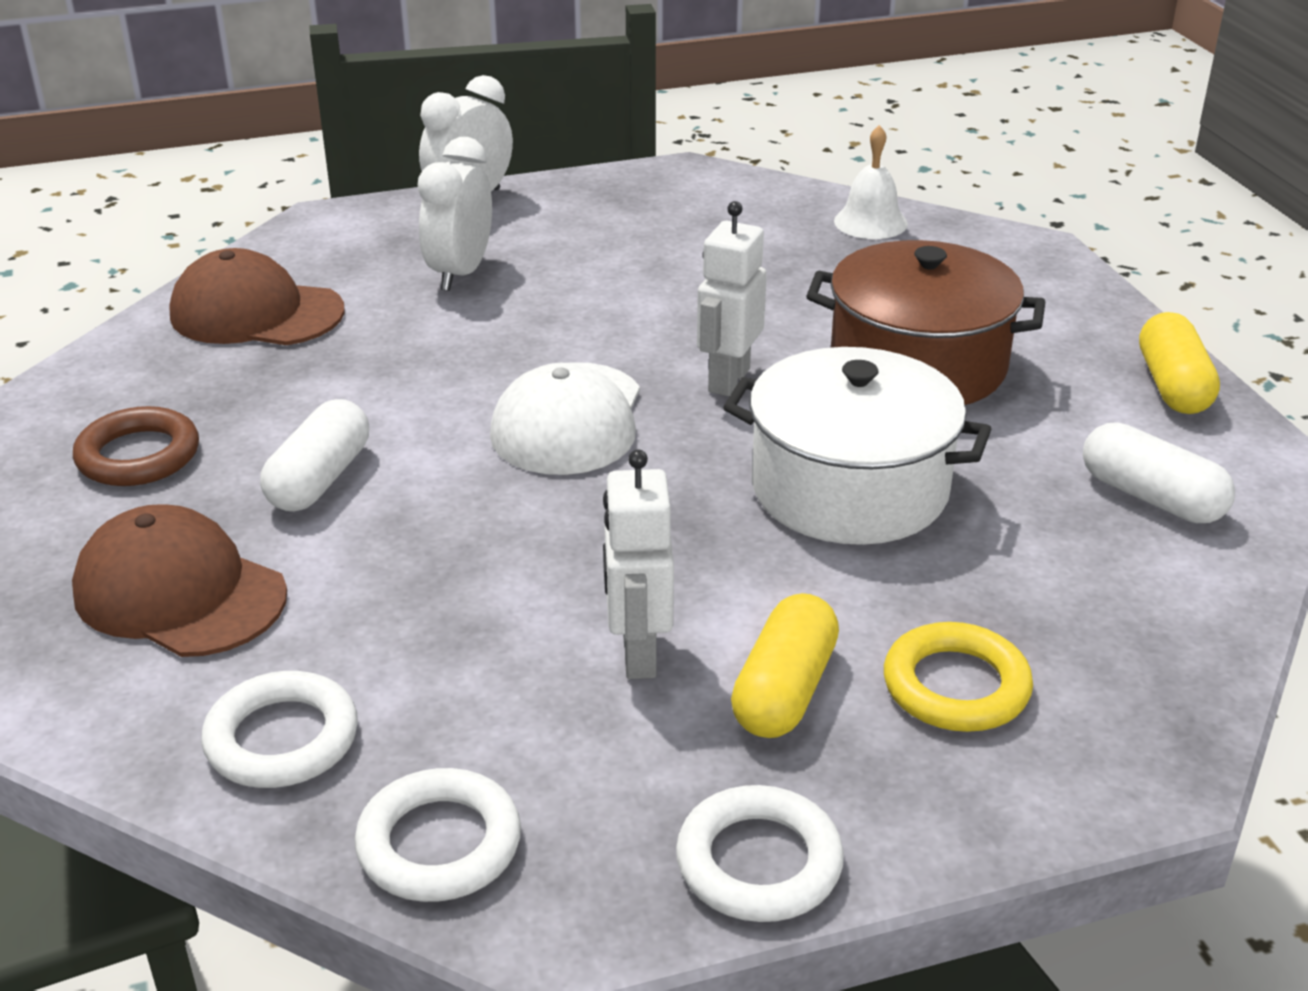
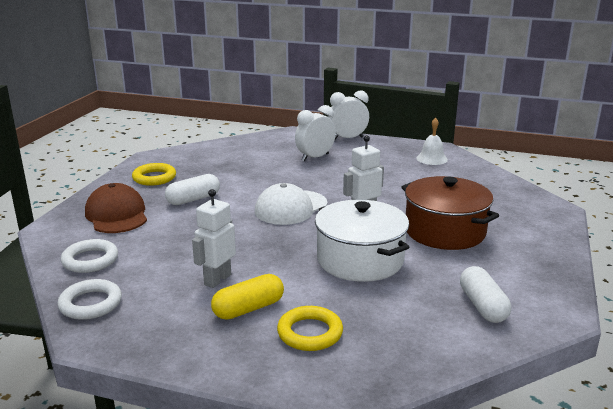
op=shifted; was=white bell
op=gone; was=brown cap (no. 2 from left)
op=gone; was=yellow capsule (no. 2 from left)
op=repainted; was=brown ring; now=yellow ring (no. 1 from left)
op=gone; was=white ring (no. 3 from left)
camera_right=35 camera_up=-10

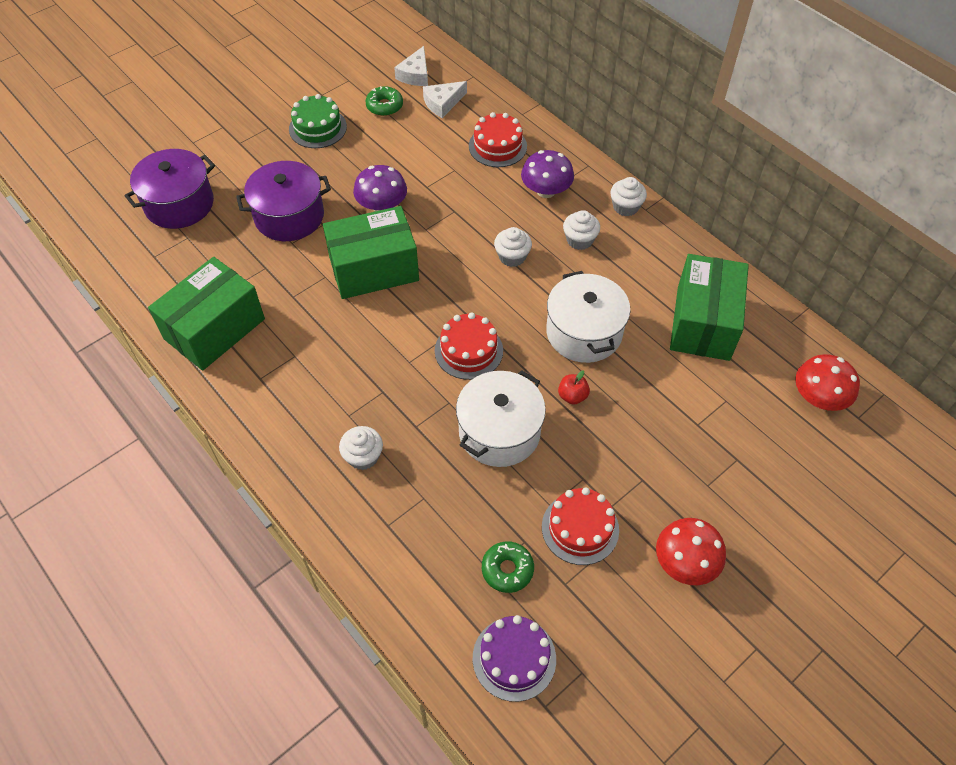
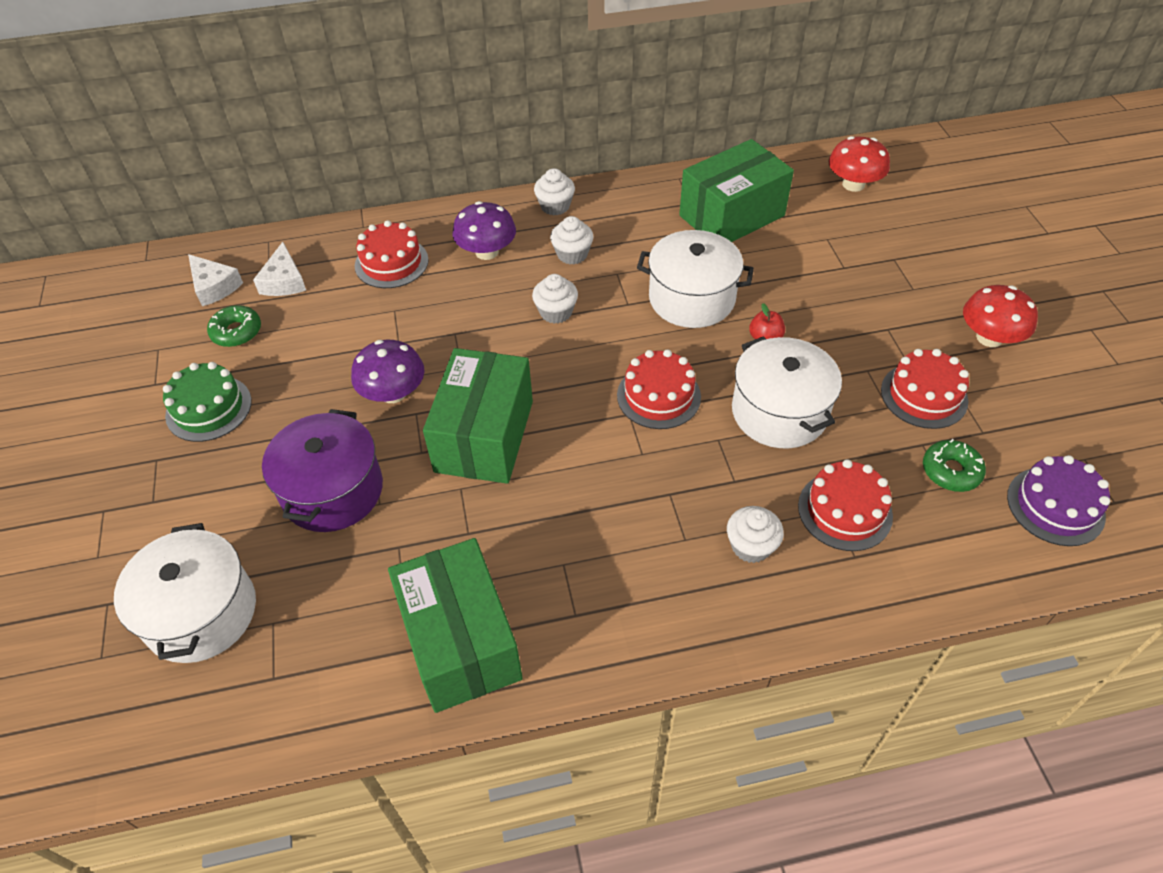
op=repainted; was=purple pot (no. 1 from left); now=white pot (no. 1 from left)
op=rotated; was=green box (no. 3 from left); clockwise=-75
op=new; now=red cake (no. 3 from left)
camera_right=-60 camera_up=-5

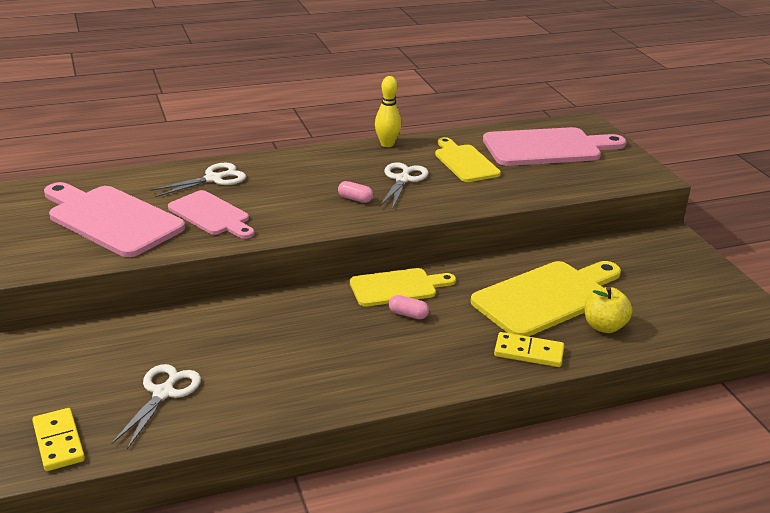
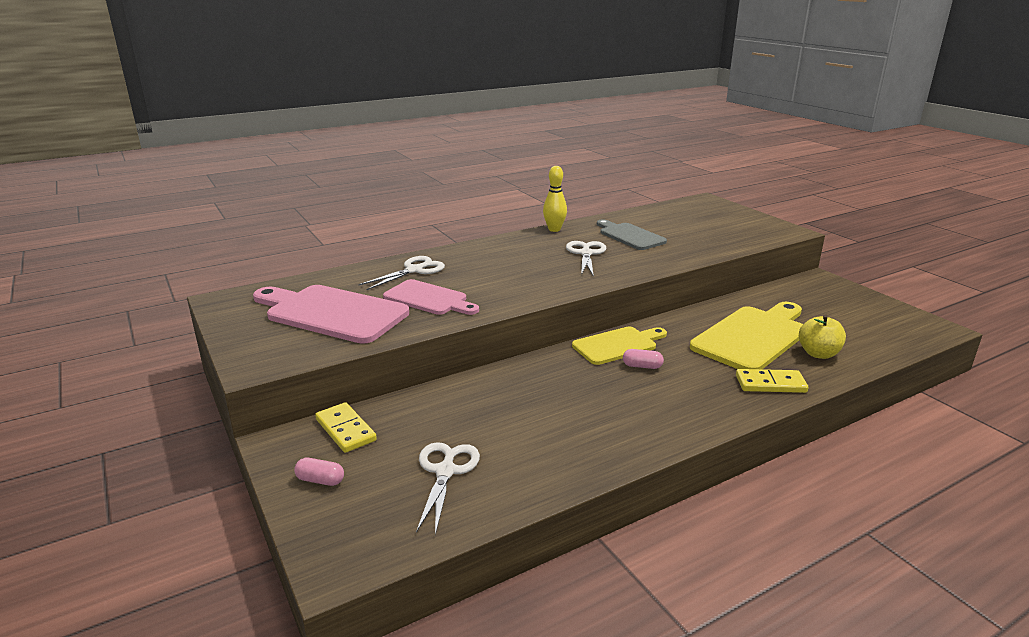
op=gone; was=pink cutting board (no. 3 from left)
op=repainted; was=yellow cutting board (no. 2 from left); now=grey cutting board
op=shifted; was=pink capsule (no. 1 from left)
op=shifted; was=yellow domino (no. 1 from left)
camera_right=-10 camera_up=-5

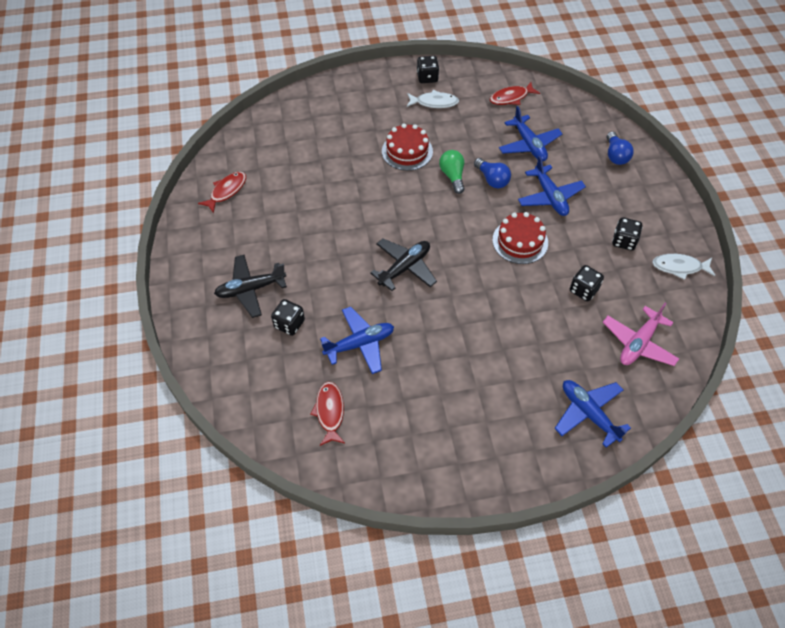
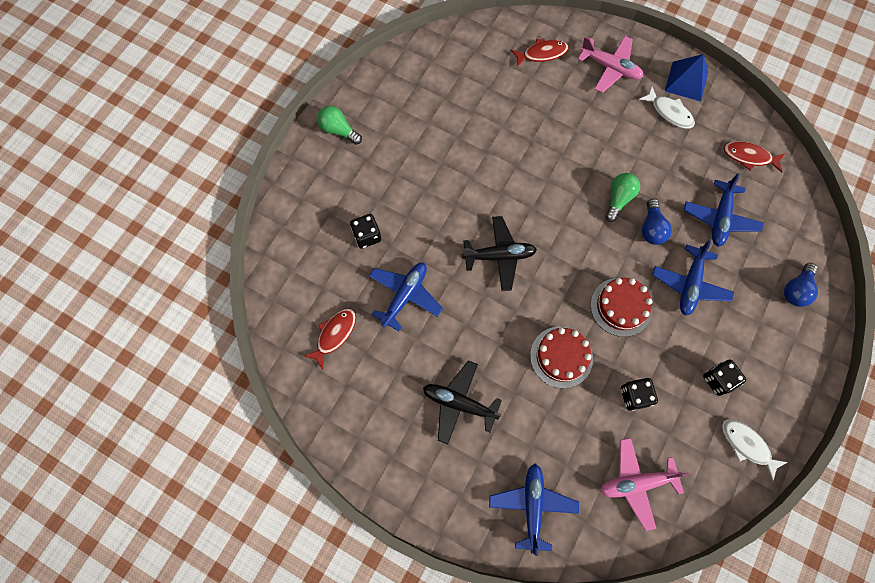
op=swapped; was=black dice (no. 2 from left); now=blue pyramid
op=shifted; was=red cake (no. 1 from left)
op=shifted; was=red fish (no. 1 from left in the first image); now=red fish (no. 2 from left)
op=shifted; was=black plane (no. 1 from left)
op=rotated; was=blue plane (no. 1 from left); clockwise=-75
op=new; now=pink plane (no. 1 from left)
op=new; now=green light bulb (no. 1 from left)
camera_right=40 camera_up=15

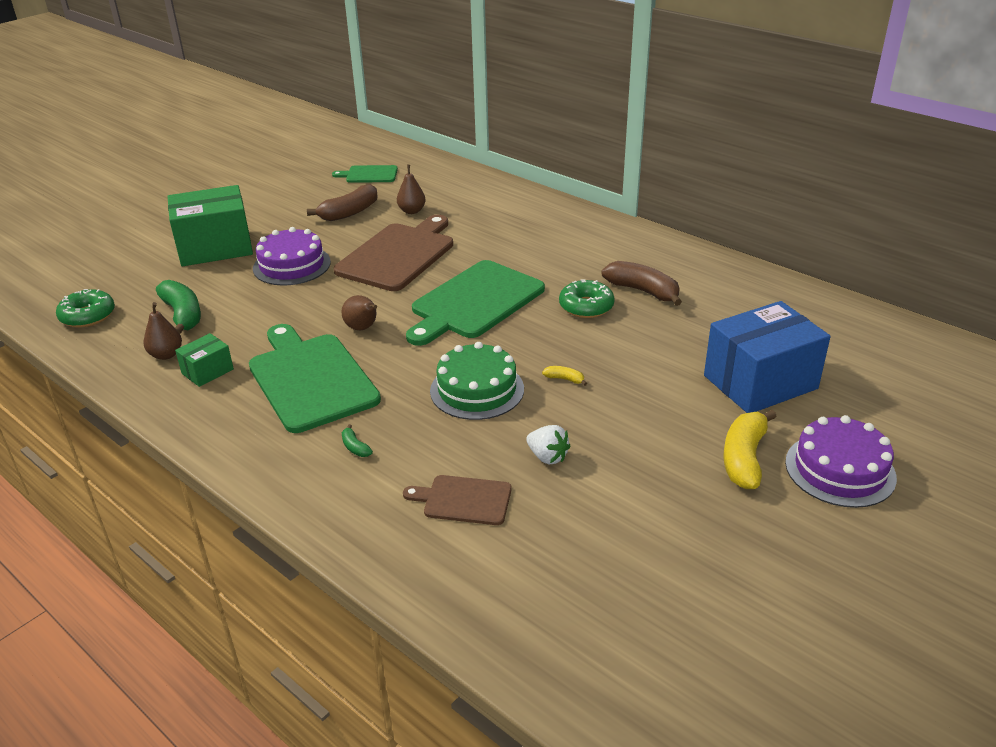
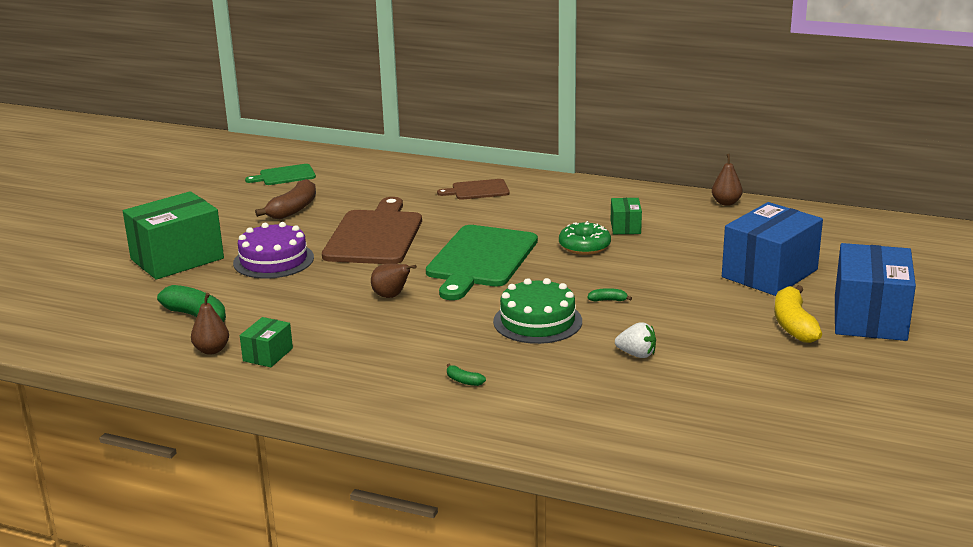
op=shifted; was=brown pear (no. 3 from left)
op=swapped; was=brown banana (no. 2 from left); now=green box (no. 3 from left)
op=gone; was=green donut (no. 1 from left)
op=gone; was=green cutting board (no. 1 from left)
op=repainted; was=yellow banana (no. 1 from left); now=green banana (no. 3 from left)
op=swapped; was=purple cake (no. 2 from left); now=blue box (no. 2 from left)
op=shifted; was=brown cutting board (no. 2 from left)
camera_right=-20 camera_up=-10

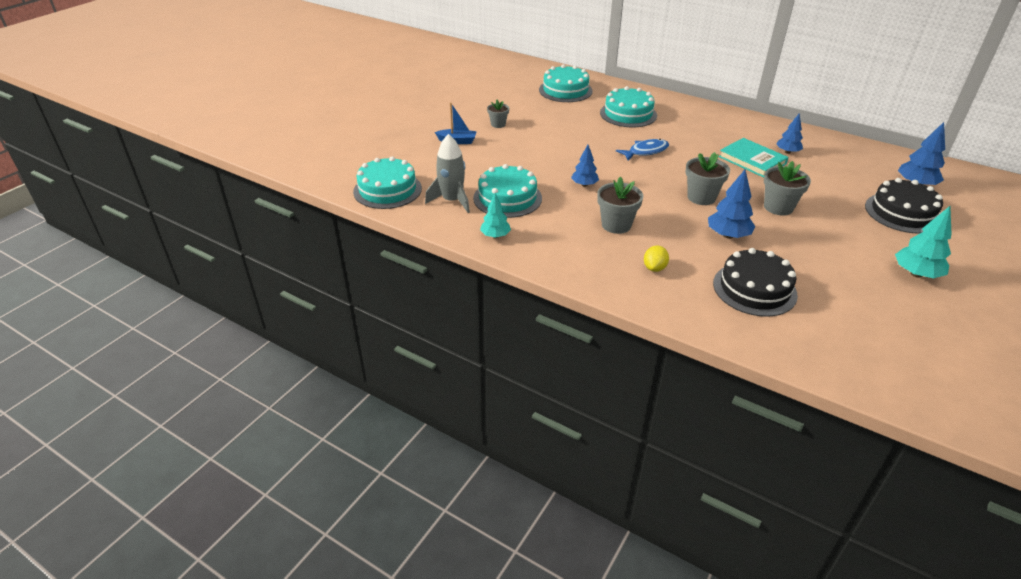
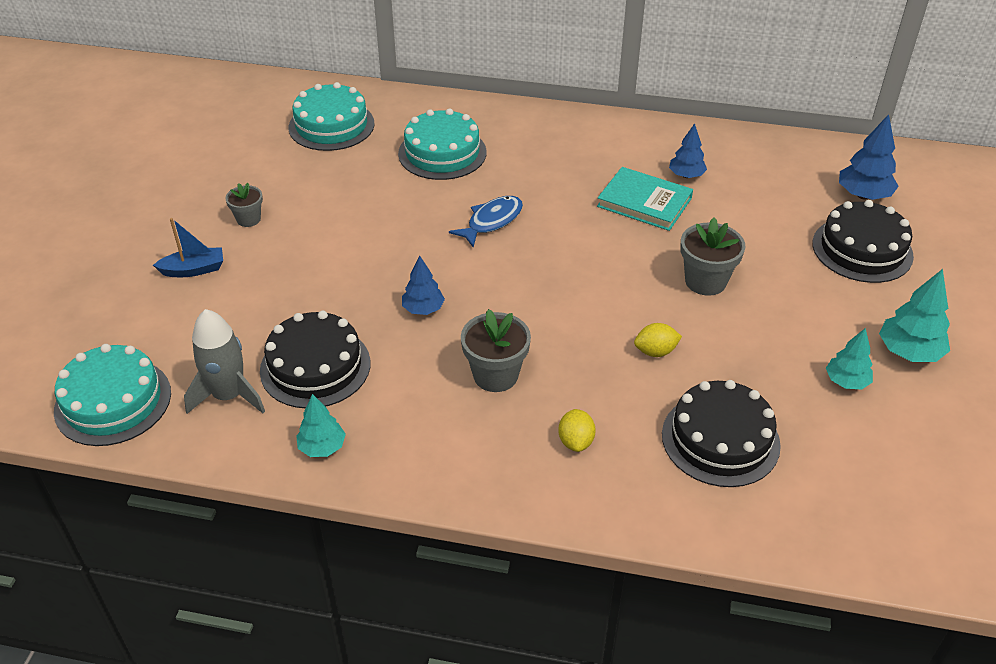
op=gone; was=grey flower pot (no. 3 from left)
op=repainted; was=turquoise cake (no. 2 from left); now=black cake (no. 1 from left)
op=swapped; was=blue tree (no. 2 from left); now=yellow lemon (no. 2 from left)
op=new; now=turquoise tree (no. 2 from left)
camera_right=-20 camera_up=5

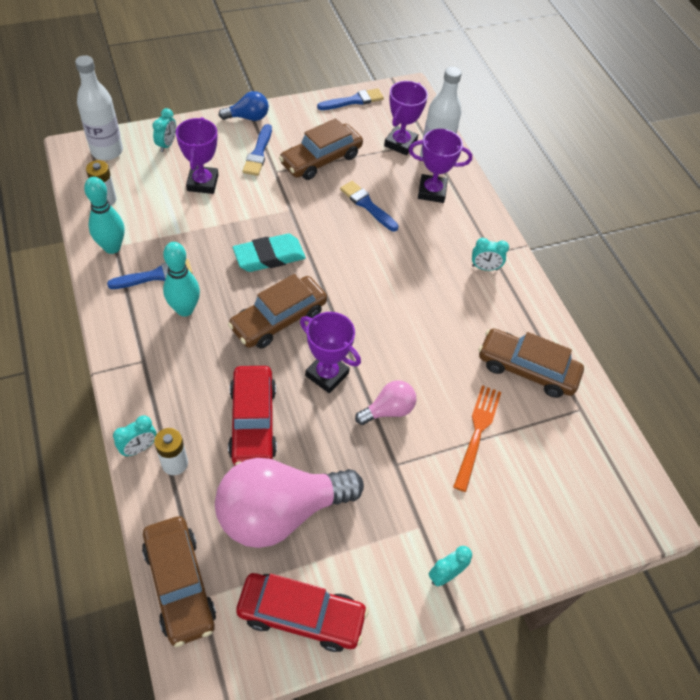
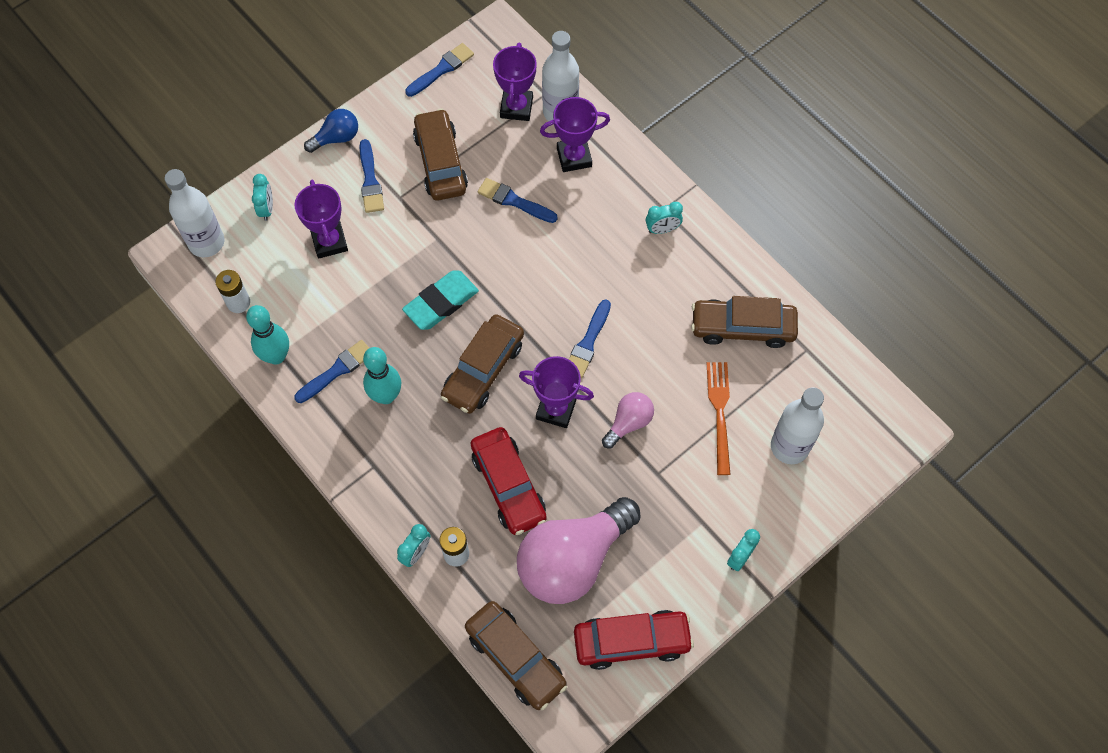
op=rotated; was=brown car (no. 3 from left in the first image); clockwise=135
op=new; now=blue brush (no. 5 from left)
op=new; now=white bottle (no. 3 from left)
camera_right=-15 camera_up=10

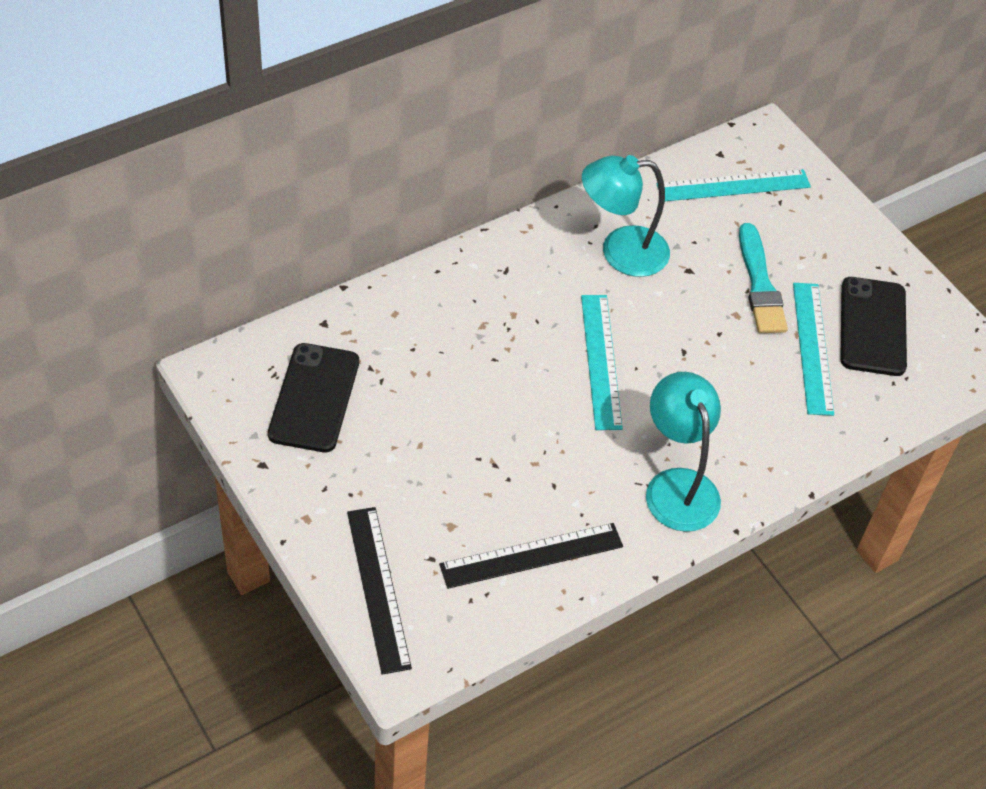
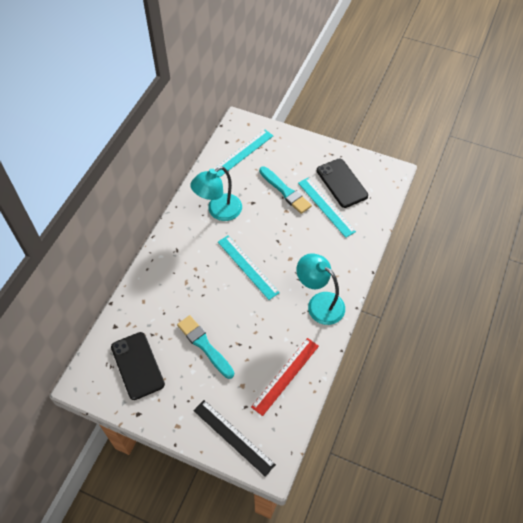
op=repainted; was=black ruler (no. 2 from left); now=red ruler
op=new; now=turquoise brush (no. 1 from left)
camera_right=-30 camera_up=5

